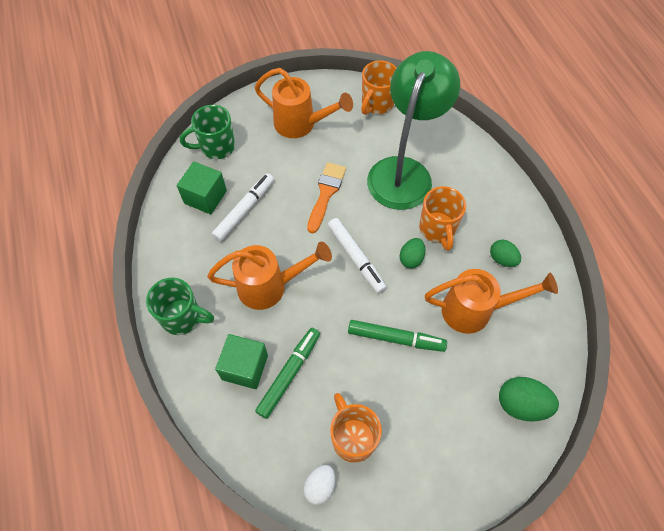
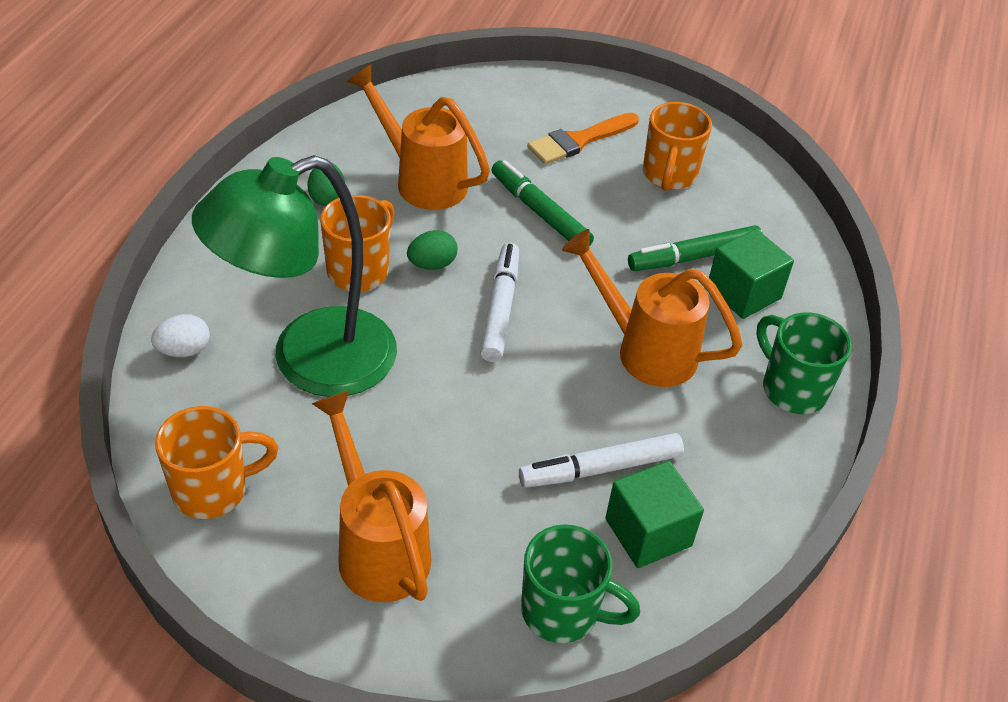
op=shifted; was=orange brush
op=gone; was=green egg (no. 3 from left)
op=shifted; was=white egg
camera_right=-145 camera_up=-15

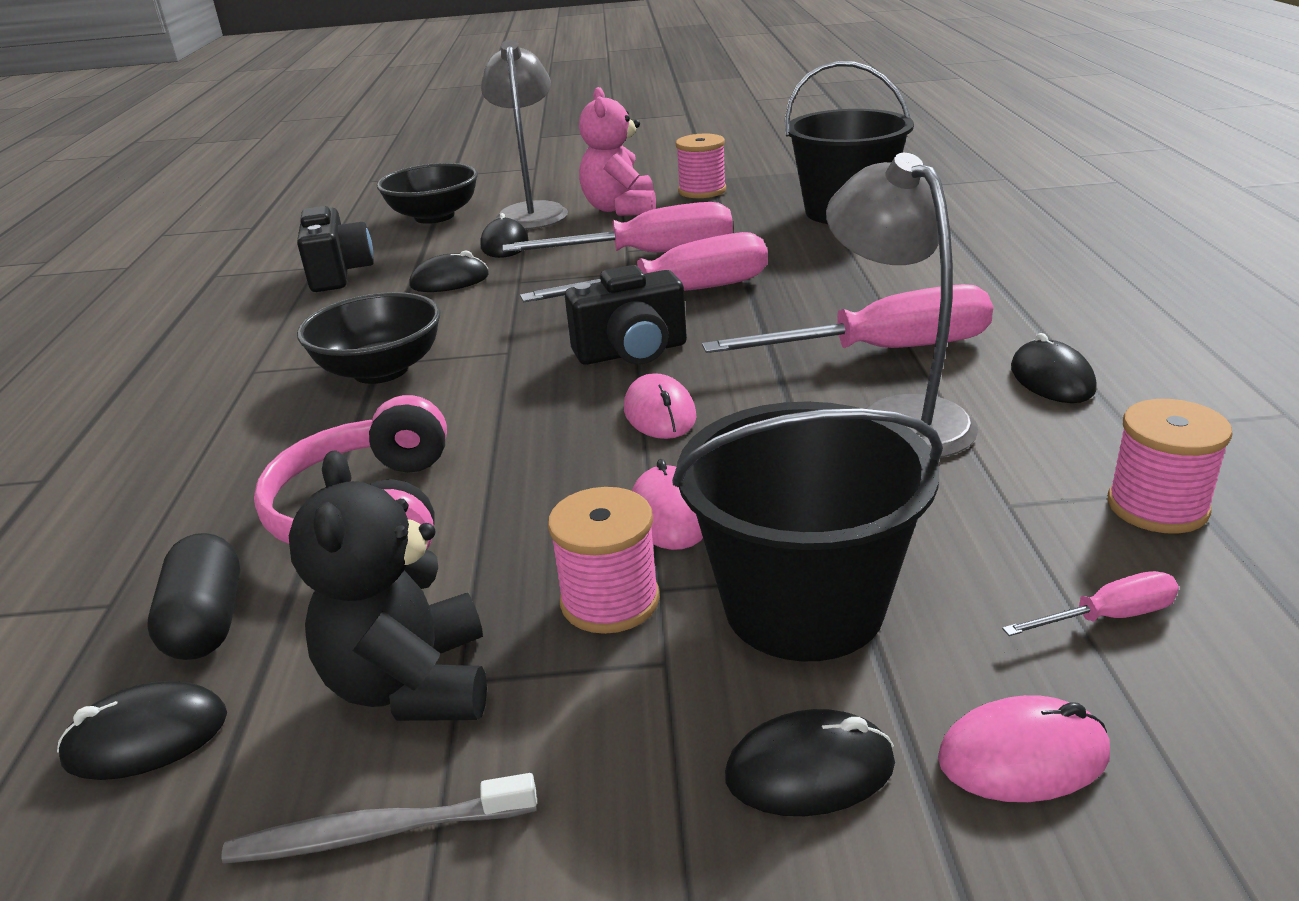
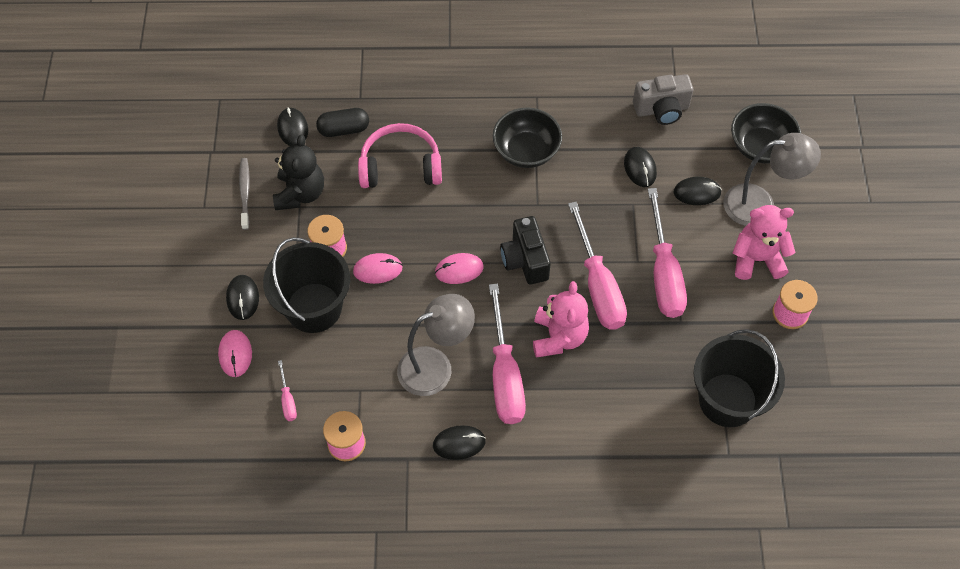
op=repainted; was=black camera (no. 1 from left); now=grey camera
op=rotated; was=black teddy bear; clockwise=105
op=new; now=pink teddy bear (no. 1 from left)
camera_right=90 camera_up=30

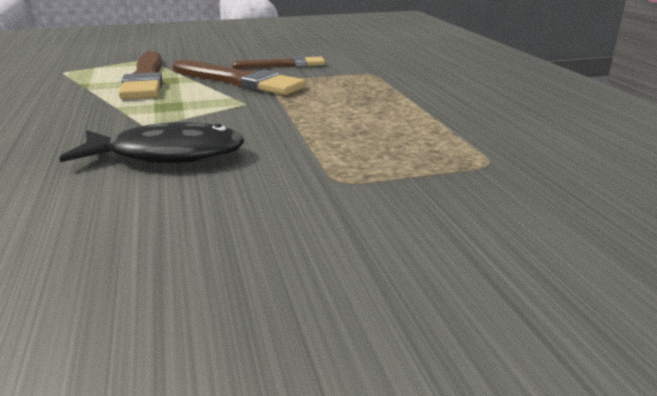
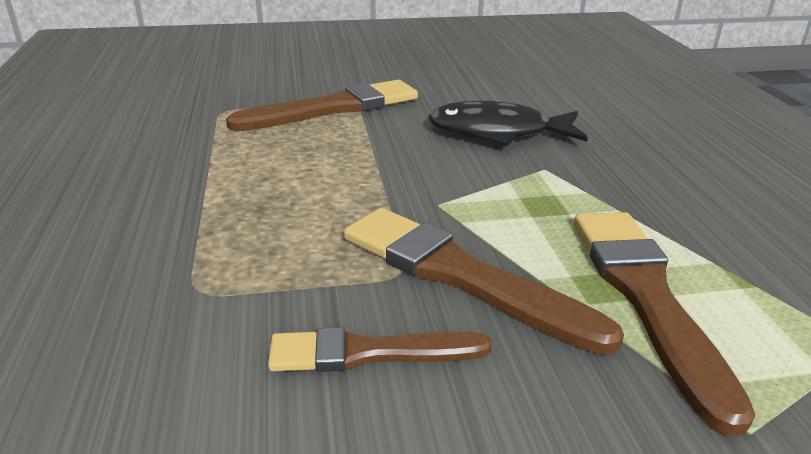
op=new; now=brown brush (no. 1 from left)
camera_right=-175 camera_up=5

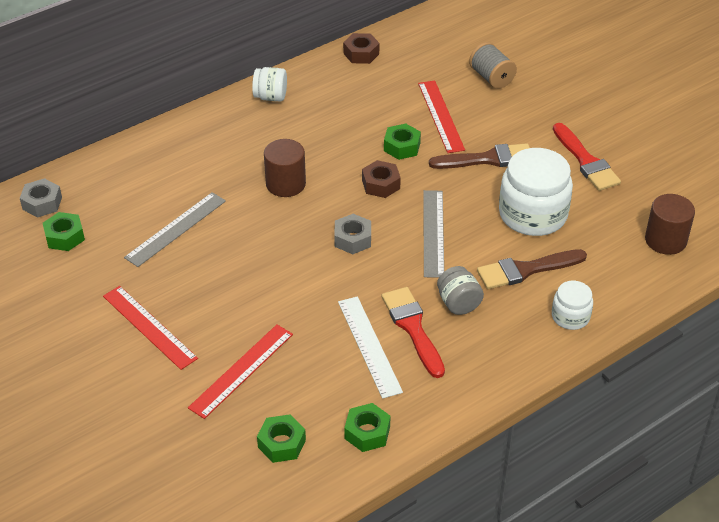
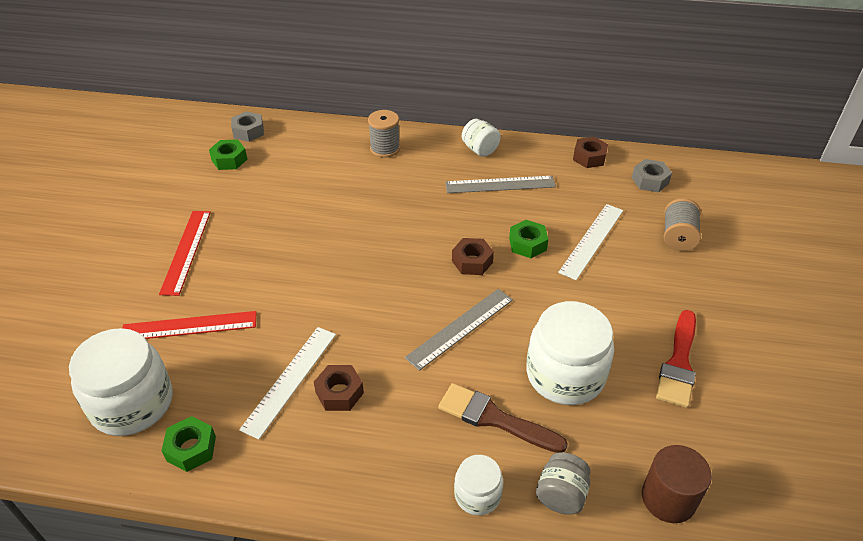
op=repainted; was=red ruler (no. 3 from left); now=white ruler (no. 2 from left)
op=gone; was=brown cylinder (no. 1 from left)
op=gone; was=brown brush (no. 1 from left)
op=shifted; was=grey ruler (no. 1 from left in the first image); now=grey ruler (no. 2 from left)
op=shifted; was=grey nut (no. 2 from left)
op=shifted; was=grey jar
op=swapped; was=red brush (no. 1 from left); now=brown nut (no. 1 from left)
op=swapped; was=green nut (no. 2 from left); now=white jar (no. 1 from left)
op=new; now=grey spool (no. 1 from left)
camera_right=45 camera_up=0

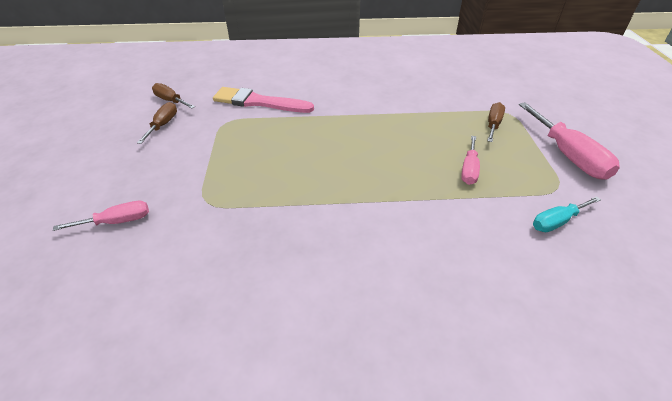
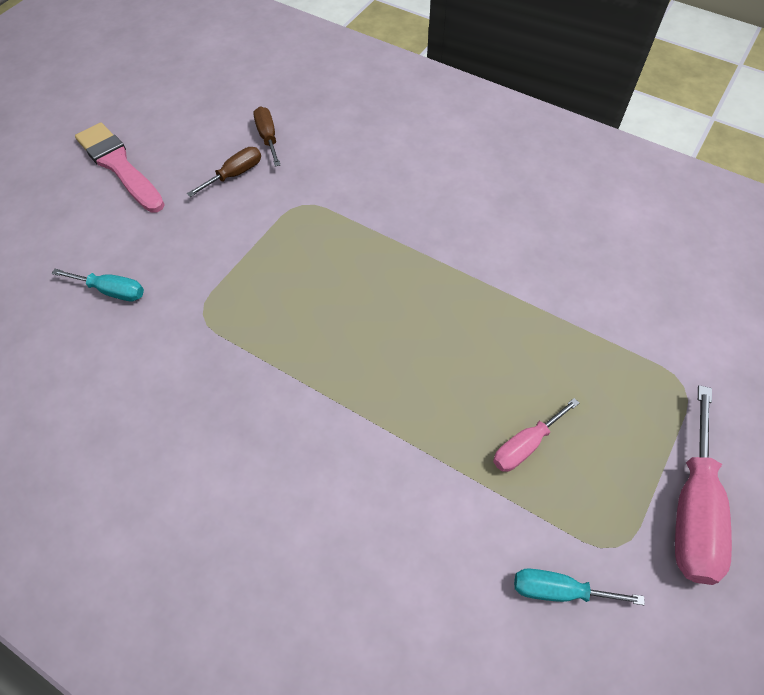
op=shifted; was=pink brush
op=gone; was=brown screwdriver (no. 3 from left)
op=repainted; was=pink screwdriver (no. 1 from left); now=turquoise screwdriver (no. 1 from left)
camera_right=35 camera_up=15

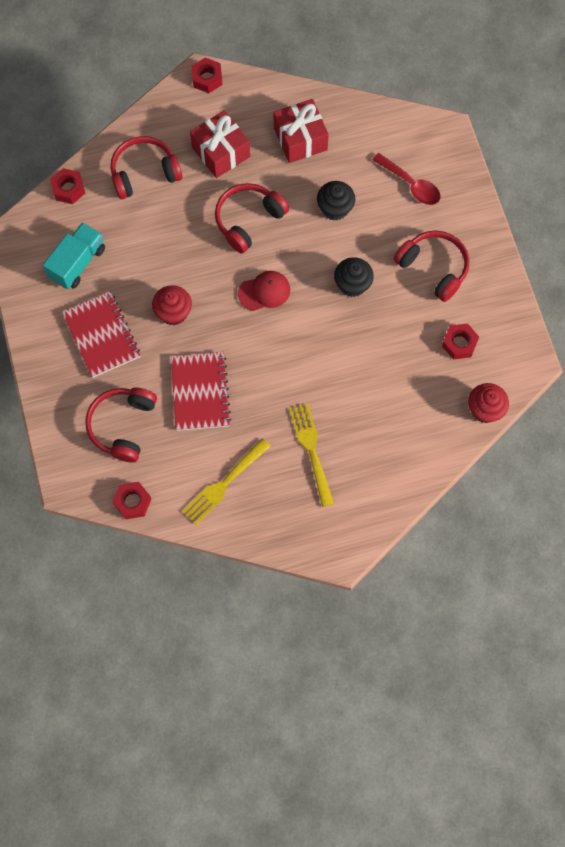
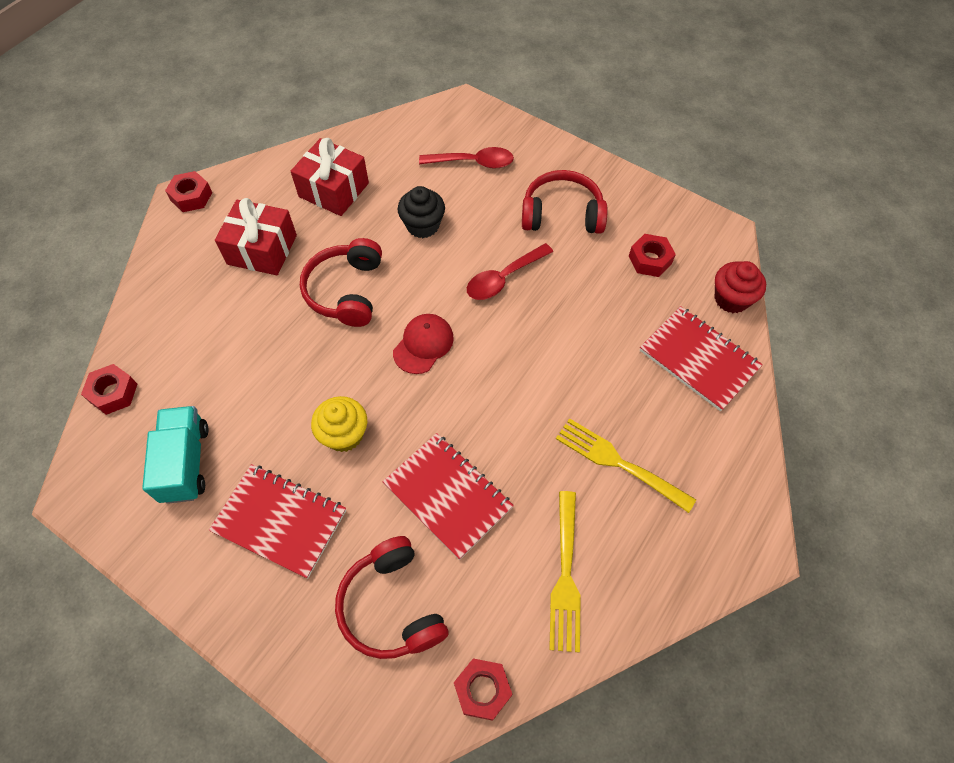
op=gone; was=red headphones (no. 2 from left)
op=swapped; was=black cupcake (no. 2 from left); now=red spoon (no. 2 from left)
op=repainted; was=red cupcake (no. 1 from left); now=yellow cupcake
op=new; now=red notebook (no. 3 from left)
camera_right=-40 camera_up=-10

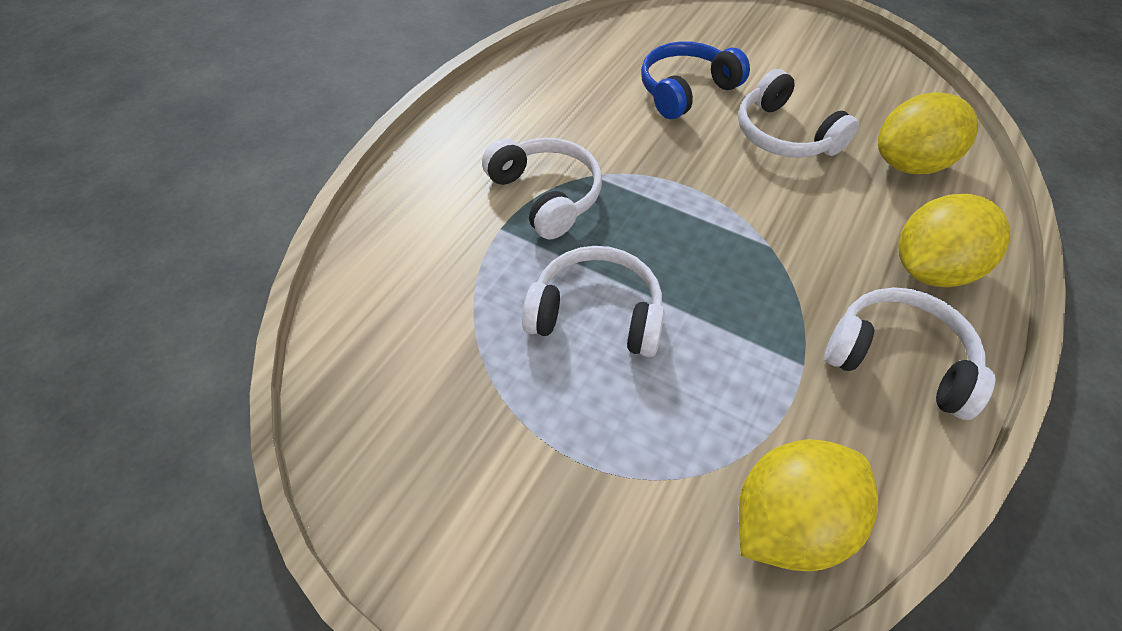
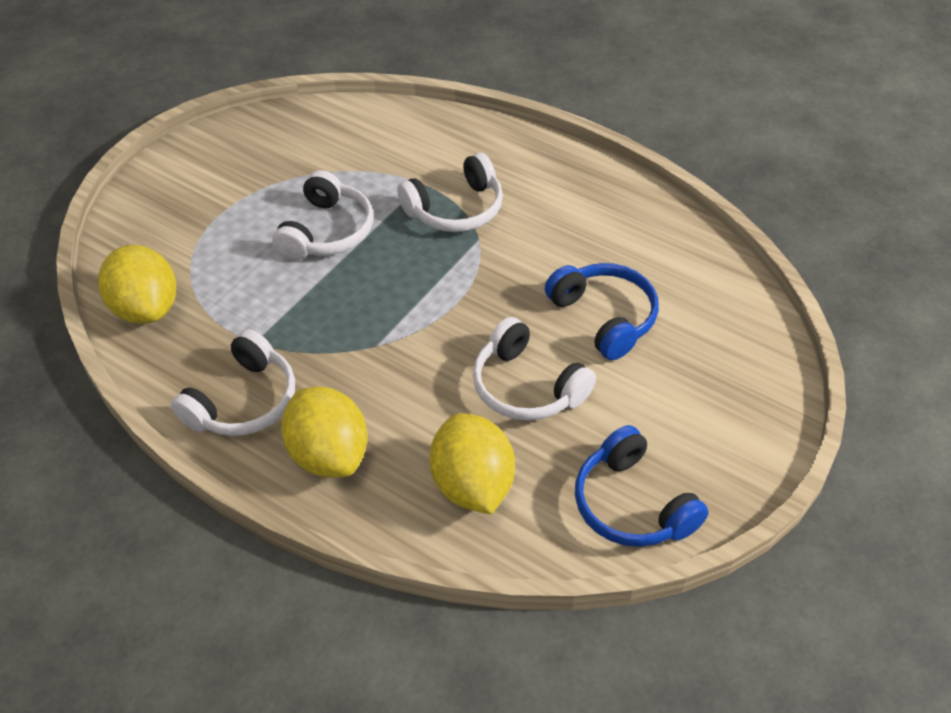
op=rotated; was=white headphones (no. 3 from left in the first image); clockwise=-105
op=new; now=blue headphones (no. 2 from left)
camera_right=95 camera_up=-5

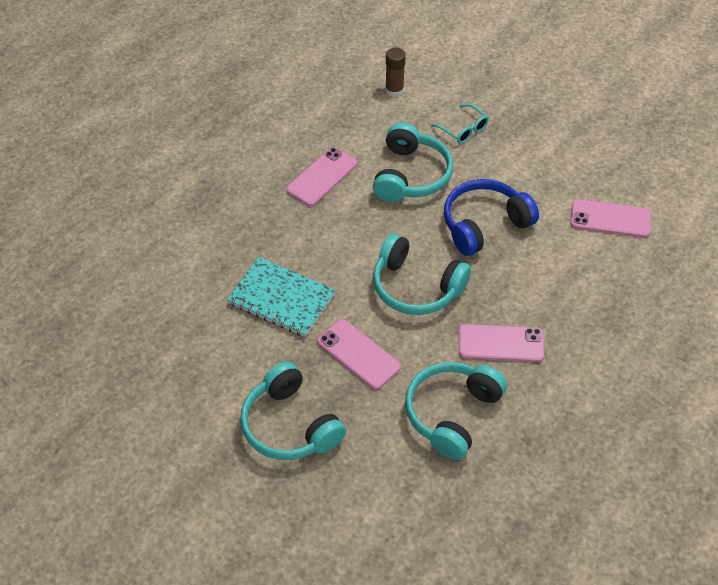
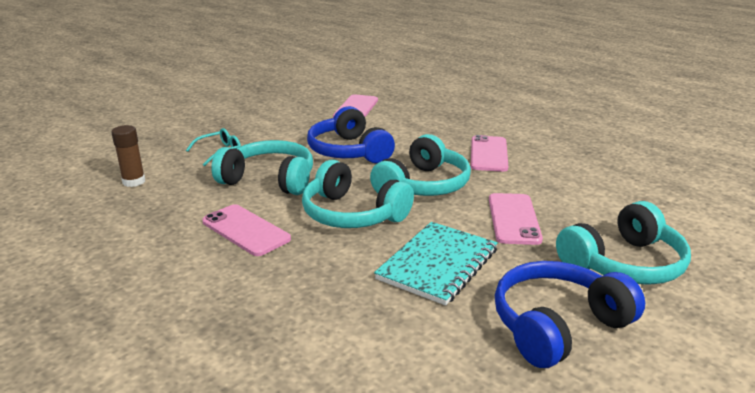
op=rotated; was=pink phone (no. 2 from left in the first image); clockwise=-45
op=shifted; was=turquoise headphones (no. 4 from left in the first image); now=turquoise headphones (no. 2 from left)
op=new; now=blue headphones (no. 2 from left)
camera_right=-85 camera_up=-25

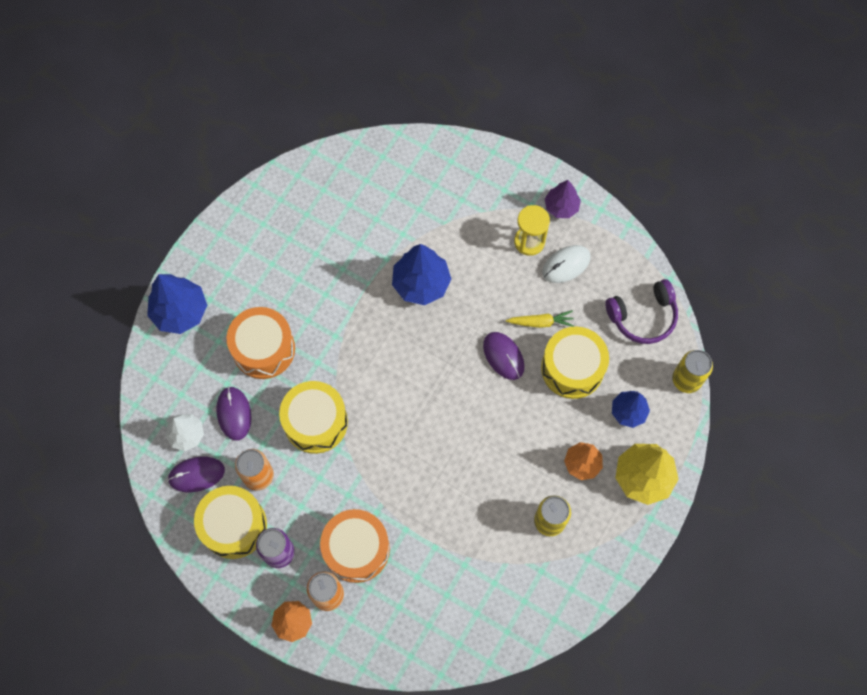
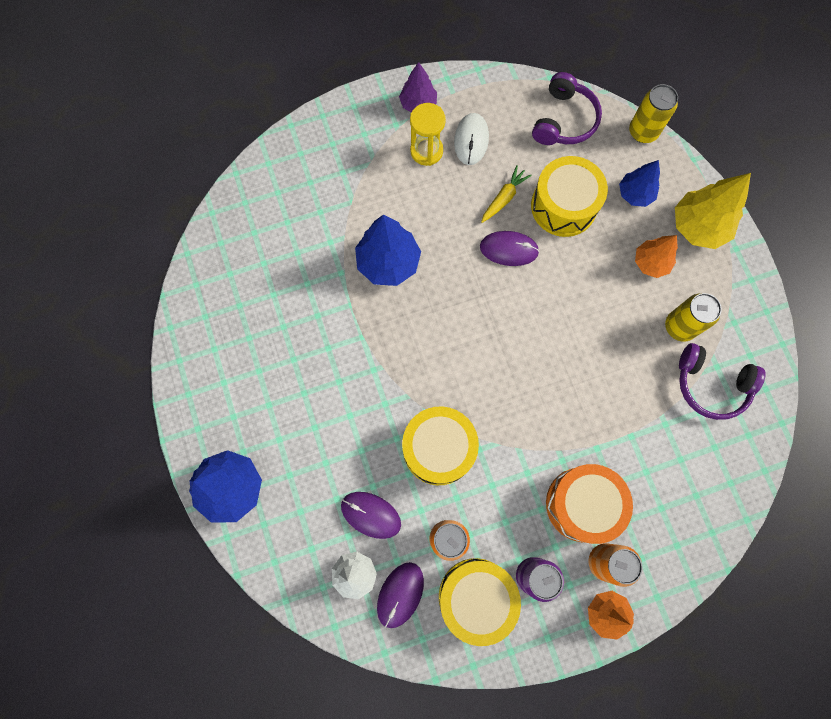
op=gone; was=orange drum (no. 1 from left)
op=new; now=purple headphones (no. 2 from left)
camera_right=-50 camera_up=5

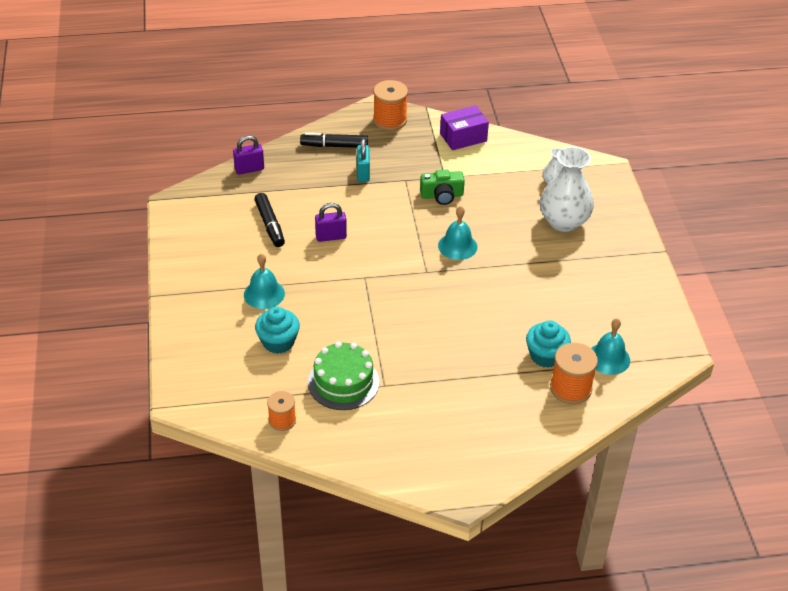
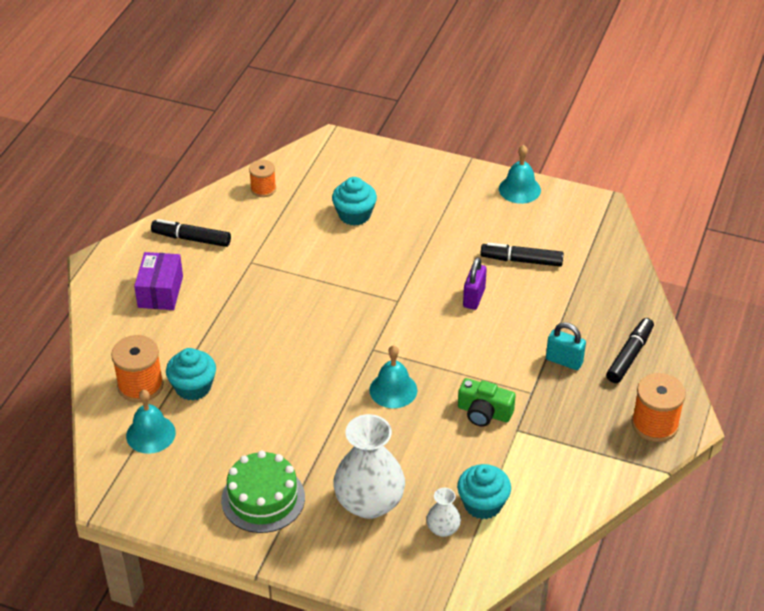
op=shifted; was=purple box
op=gone; was=purple padlock (no. 1 from left)
op=rotated; was=green camera; clockwise=-90
op=shifted; was=turquoise bell (no. 1 from left in the first image); now=turquoise bell (no. 3 from left)
op=shifted; was=green cake
op=new; now=black marker (no. 1 from left)
op=new; now=turquoise cupcake (no. 3 from left)
camera_right=120 camera_up=0

